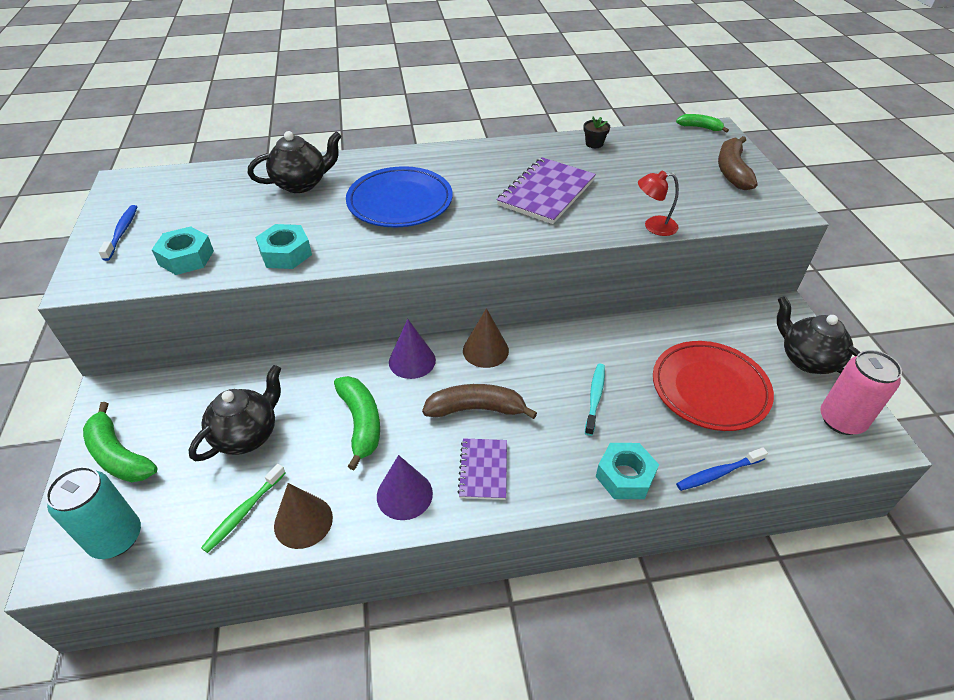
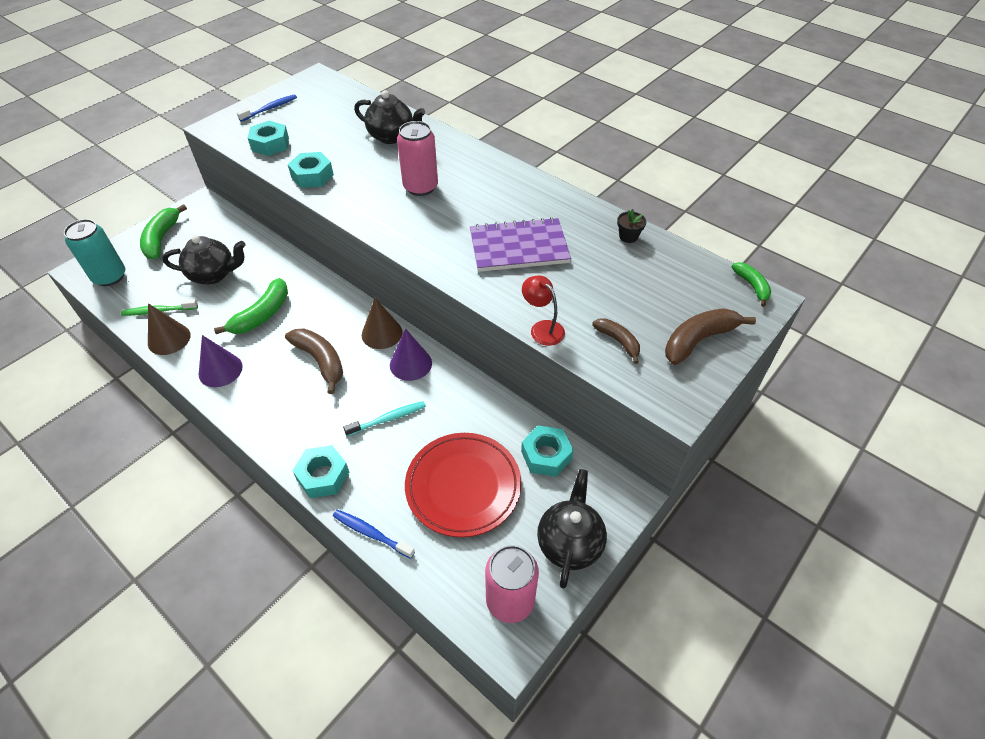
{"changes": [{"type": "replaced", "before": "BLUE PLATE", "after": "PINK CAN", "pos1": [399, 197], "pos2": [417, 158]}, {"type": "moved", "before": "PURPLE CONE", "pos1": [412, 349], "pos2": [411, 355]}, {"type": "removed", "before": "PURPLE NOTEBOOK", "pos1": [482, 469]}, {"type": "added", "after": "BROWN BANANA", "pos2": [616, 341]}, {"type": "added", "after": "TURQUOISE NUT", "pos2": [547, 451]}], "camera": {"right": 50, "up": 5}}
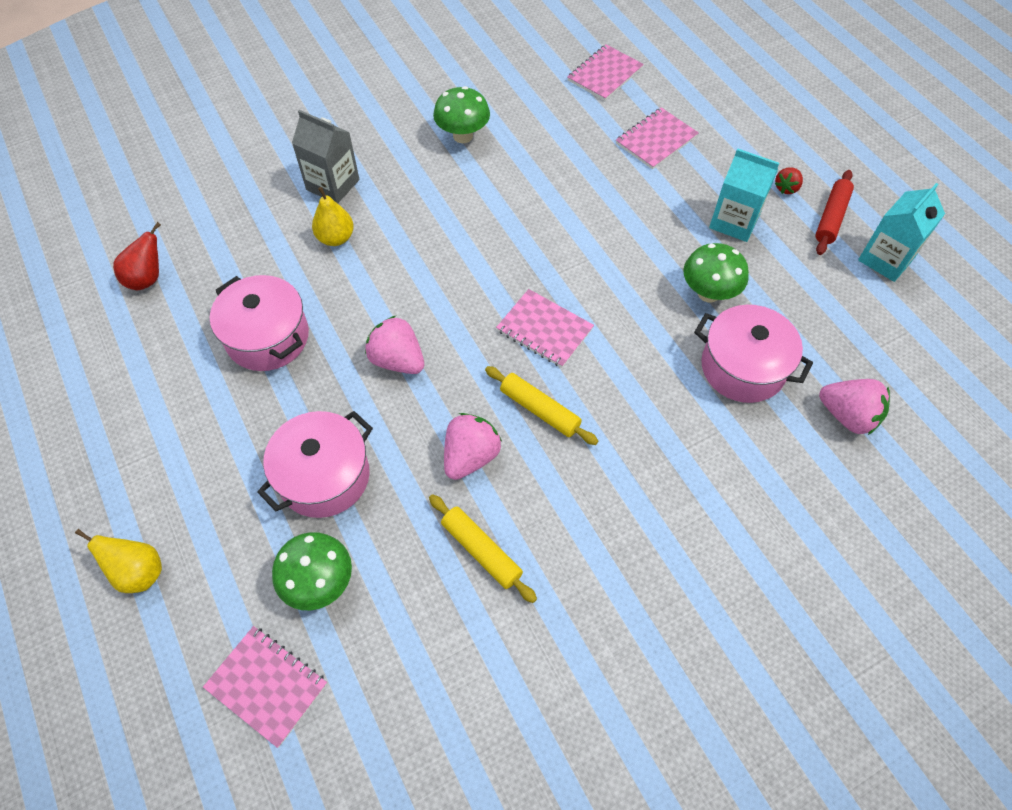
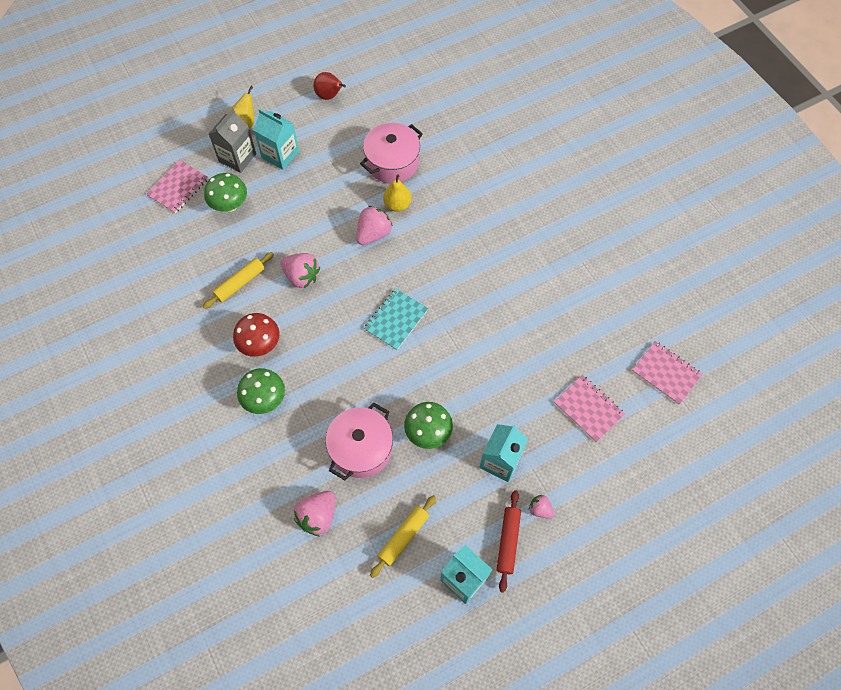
{"changes": [{"type": "moved", "before": "GREEN MUSHROOM", "pos1": [461, 114], "pos2": [261, 391]}, {"type": "moved", "before": "GREY CARTON", "pos1": [325, 156], "pos2": [232, 140]}, {"type": "recoloured", "before": "RED STRAWBERRY", "after": "PINK STRAWBERRY", "pos1": [789, 180], "pos2": [542, 507]}, {"type": "turned", "before": "RED ROLLING PIN", "pos1": [834, 212], "pos2": [509, 541], "turn": 75}, {"type": "moved", "before": "YELLOW PEAR", "pos1": [333, 216], "pos2": [397, 193]}, {"type": "moved", "before": "RED PEAR", "pos1": [137, 256], "pos2": [330, 86]}, {"type": "recoloured", "before": "PINK NOTEBOOK", "after": "TURQUOISE NOTEBOOK", "pos1": [545, 328], "pos2": [396, 319]}, {"type": "moved", "before": "YELLOW ROLLING PIN", "pos1": [541, 405], "pos2": [403, 536]}, {"type": "removed", "before": "PINK POT", "pos1": [315, 464]}, {"type": "added", "after": "TURQUOISE CARTON", "pos2": [276, 139]}, {"type": "added", "after": "RED MUSHROOM", "pos2": [256, 335]}], "camera": {"right": 90, "up": 5}}
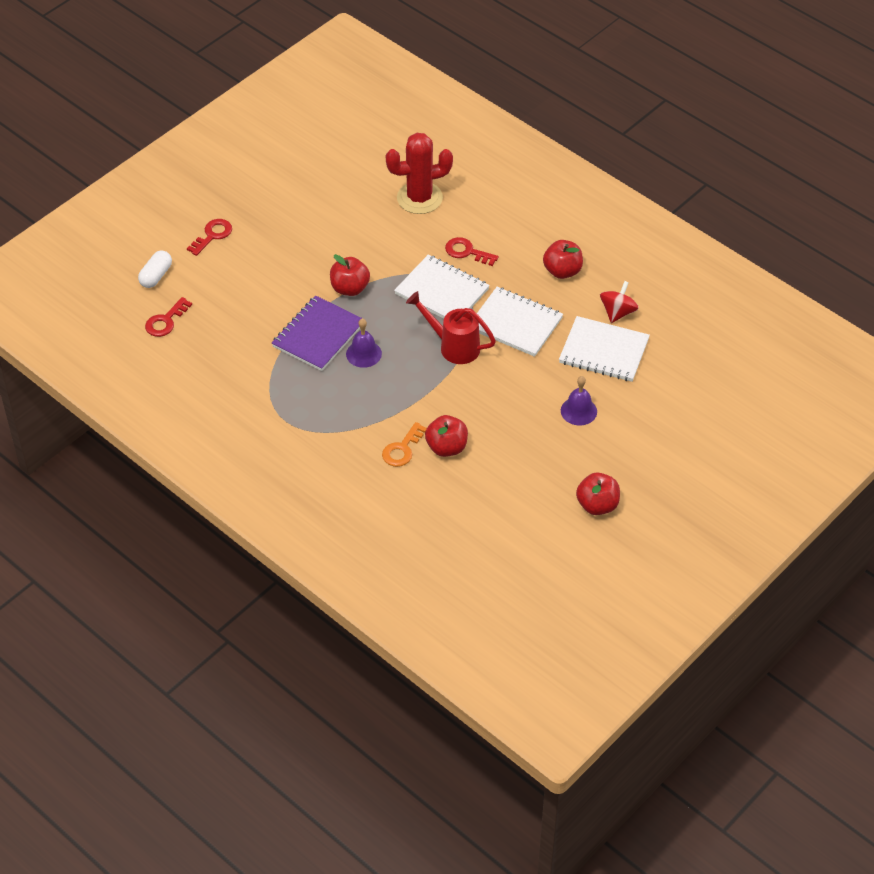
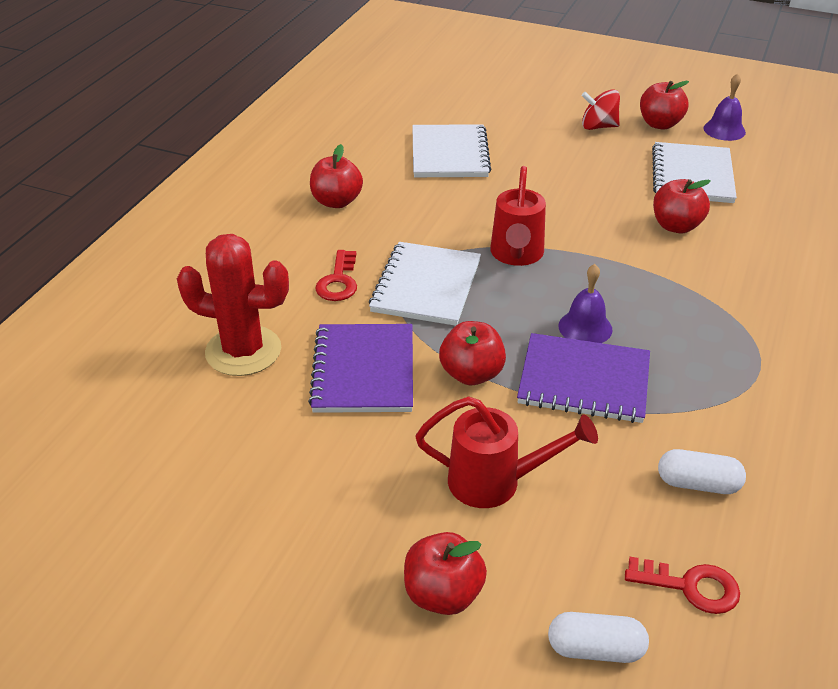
{"changes": [{"type": "turned", "before": "RED CACTUS", "pos1": [419, 173], "pos2": [233, 305], "turn": -45}, {"type": "replaced", "before": "RED KEY", "after": "RED APPLE", "pos1": [209, 237], "pos2": [445, 573]}, {"type": "moved", "before": "RED SPINNING TOP", "pos1": [619, 302], "pos2": [600, 109]}, {"type": "moved", "before": "WHITE NOTEBOOK", "pos1": [520, 322], "pos2": [694, 172]}, {"type": "moved", "before": "PURPLE BELL", "pos1": [579, 400], "pos2": [724, 107]}, {"type": "removed", "before": "ORANGE KEY", "pos1": [404, 444]}, {"type": "added", "after": "PURPLE NOTEBOOK", "pos2": [360, 368]}, {"type": "added", "after": "RED WATERING CAN", "pos2": [506, 452]}, {"type": "added", "after": "WHITE CAPSULE", "pos2": [702, 471]}], "camera": {"right": -110, "up": -10}}
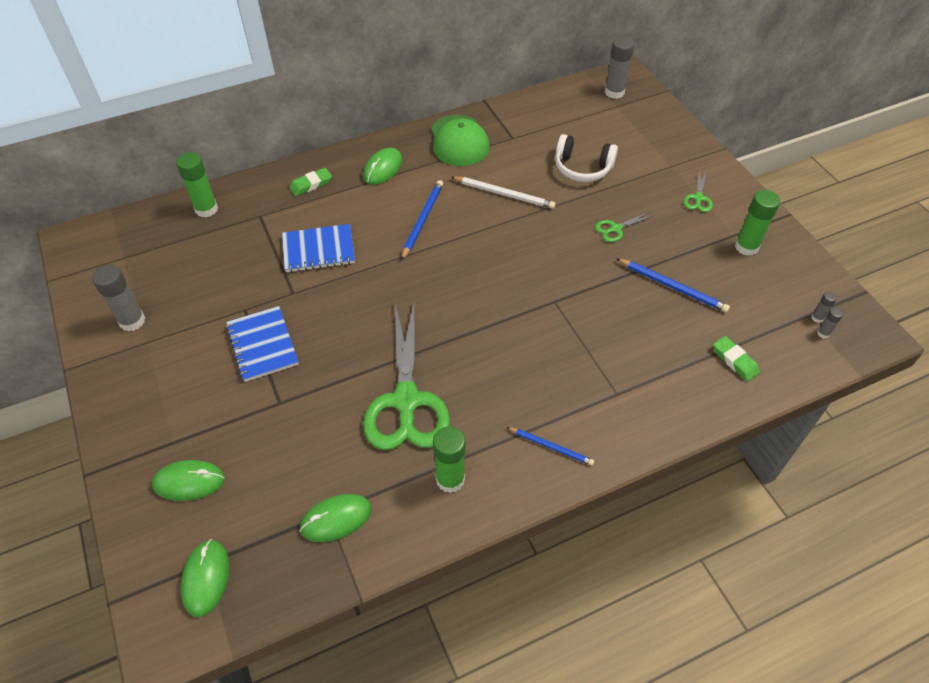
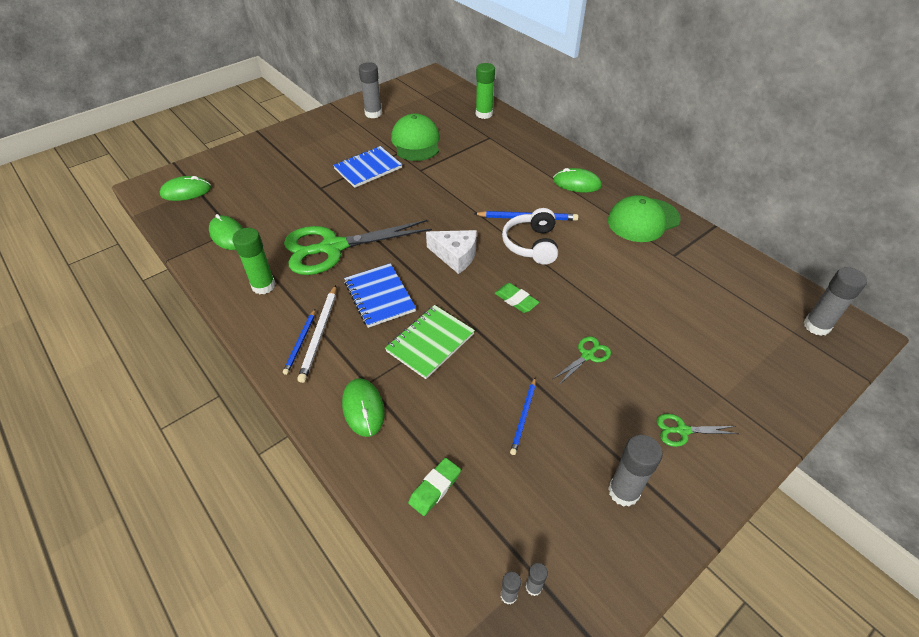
{"changes": [{"type": "moved", "before": "WHITE HEADPHONES", "pos1": [586, 158], "pos2": [530, 236]}, {"type": "moved", "before": "GREEN ERASER", "pos1": [310, 182], "pos2": [517, 298]}, {"type": "moved", "before": "WHITE PENCIL", "pos1": [503, 192], "pos2": [317, 334]}, {"type": "recoloured", "before": "GREEN GLUE STICK", "after": "GREY GLUE STICK", "pos1": [757, 223], "pos2": [635, 471]}, {"type": "turned", "before": "GREEN SCISSORS", "pos1": [625, 226], "pos2": [582, 360], "turn": 90}, {"type": "moved", "before": "BLUE NOTEBOOK", "pos1": [318, 248], "pos2": [380, 295]}, {"type": "resized", "before": "BLUE PENCIL", "pos1": [673, 285], "pos2": [523, 416], "scale": 0.67}, {"type": "moved", "before": "GREEN MOUSE", "pos1": [188, 480], "pos2": [363, 407]}, {"type": "added", "after": "GREEN CAP", "pos2": [415, 137]}, {"type": "added", "after": "WHITE CHEESE", "pos2": [451, 252]}, {"type": "added", "after": "GREEN NOTEBOOK", "pos2": [430, 342]}], "camera": {"right": 75, "up": -5}}
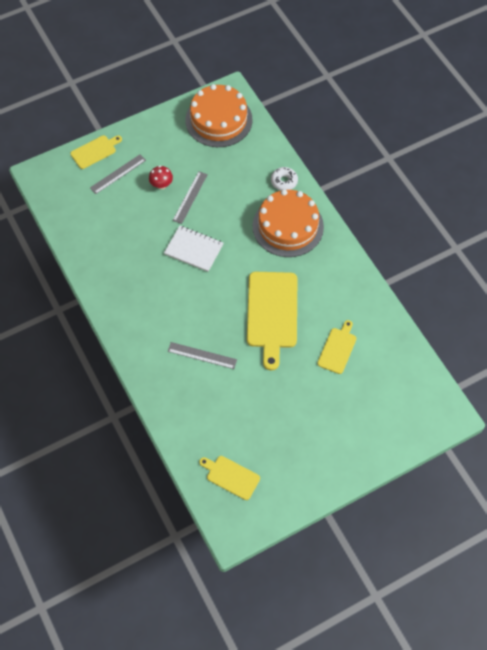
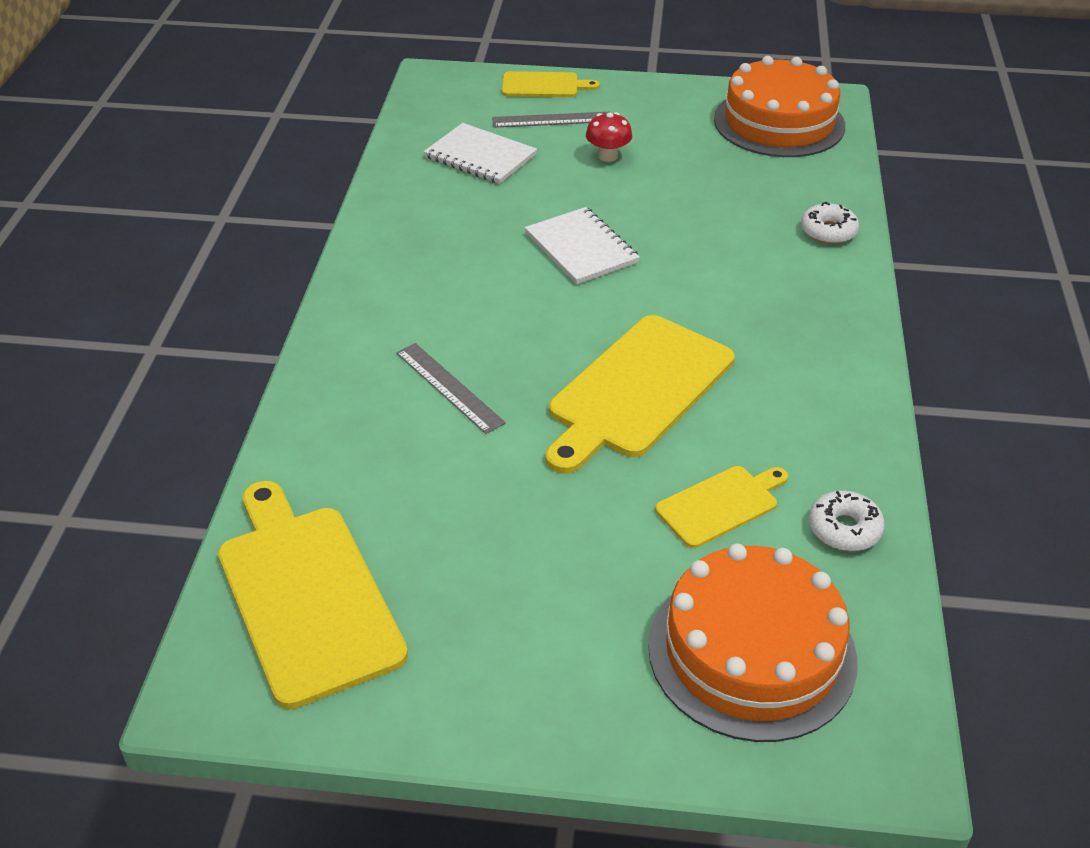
{"changes": [{"type": "removed", "before": "GREY RULER", "pos1": [190, 197]}, {"type": "moved", "before": "ORANGE CAKE", "pos1": [288, 223], "pos2": [752, 643]}, {"type": "resized", "before": "YELLOW CUTTING BOARD", "pos1": [229, 478], "pos2": [313, 595], "scale": 1.87}, {"type": "added", "after": "WHITE NOTEBOOK", "pos2": [480, 153]}, {"type": "added", "after": "WHITE DONUT", "pos2": [847, 521]}], "camera": {"right": 35, "up": -20}}
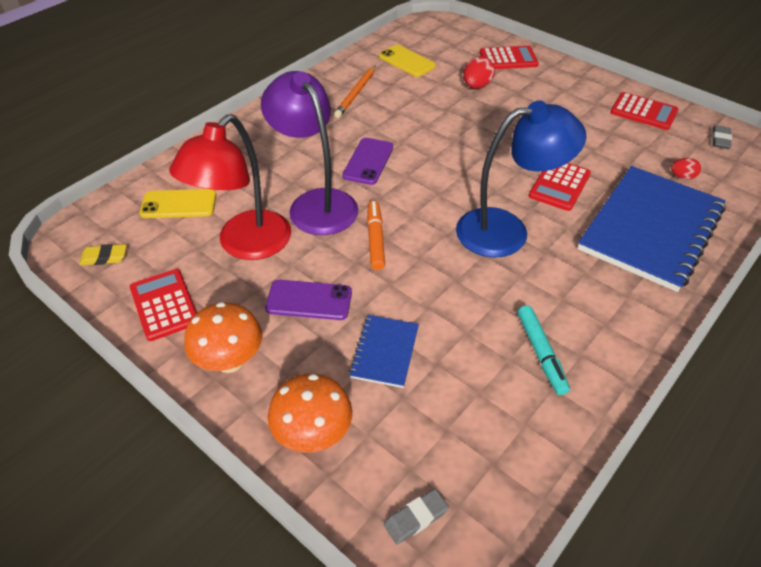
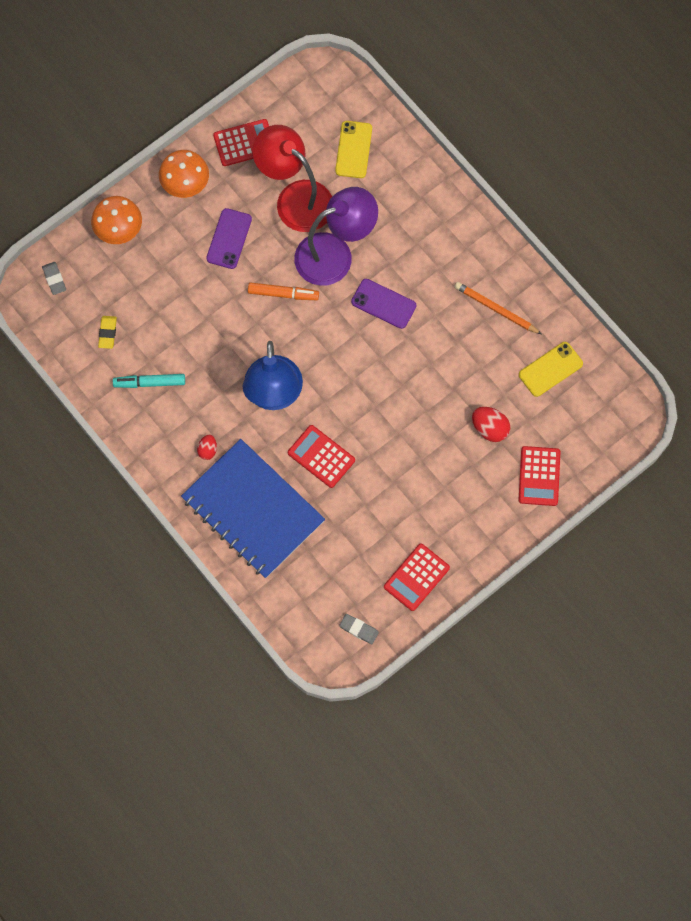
{"changes": [{"type": "moved", "before": "RED EGG", "pos1": [686, 169], "pos2": [207, 447]}, {"type": "moved", "before": "YELLOW ERASER", "pos1": [103, 254], "pos2": [107, 332]}, {"type": "removed", "before": "BLUE NOTEBOOK", "pos1": [384, 351]}], "camera": {"right": 100, "up": 25}}
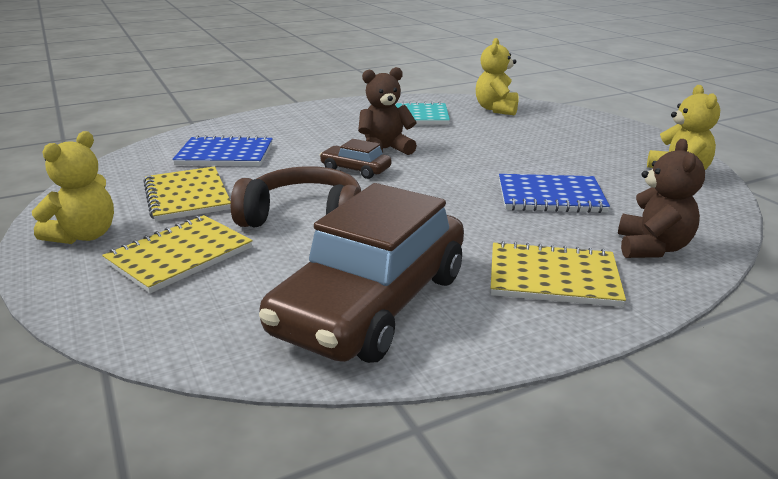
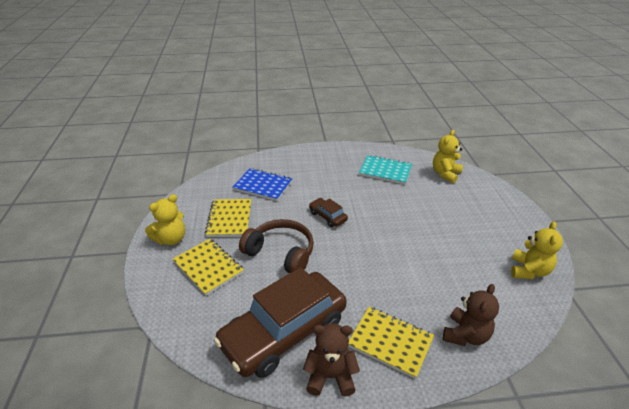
{"changes": [{"type": "moved", "before": "BROWN TEDDY BEAR", "pos1": [387, 111], "pos2": [331, 360]}, {"type": "removed", "before": "BLUE NOTEBOOK", "pos1": [554, 193]}, {"type": "turned", "before": "YELLOW NOTEBOOK", "pos1": [177, 254], "pos2": [208, 267], "turn": 75}], "camera": {"right": 20, "up": 10}}
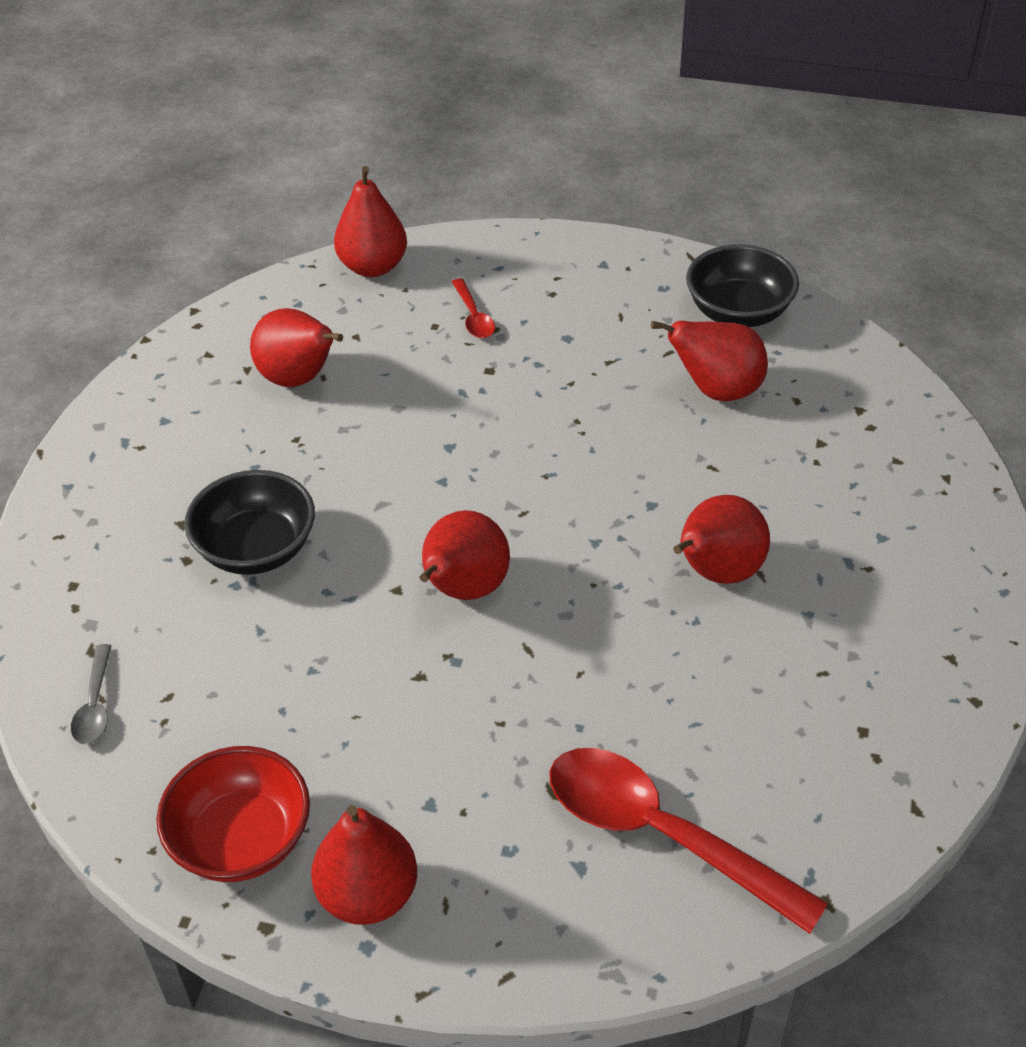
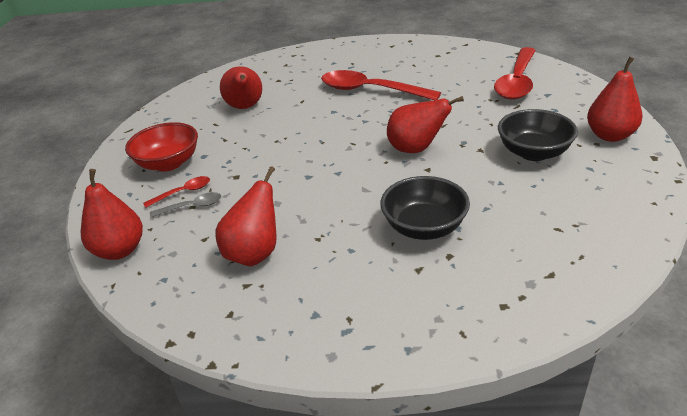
{"changes": [{"type": "moved", "before": "BLACK BOWL", "pos1": [742, 285], "pos2": [538, 135]}, {"type": "replaced", "before": "RED PEAR", "after": "RED SPOON", "pos1": [721, 539], "pos2": [381, 85]}, {"type": "moved", "before": "GREY SPOON", "pos1": [91, 694], "pos2": [185, 205]}, {"type": "moved", "before": "RED BOWL", "pos1": [233, 814], "pos2": [161, 147]}], "camera": {"right": -100, "up": -10}}
